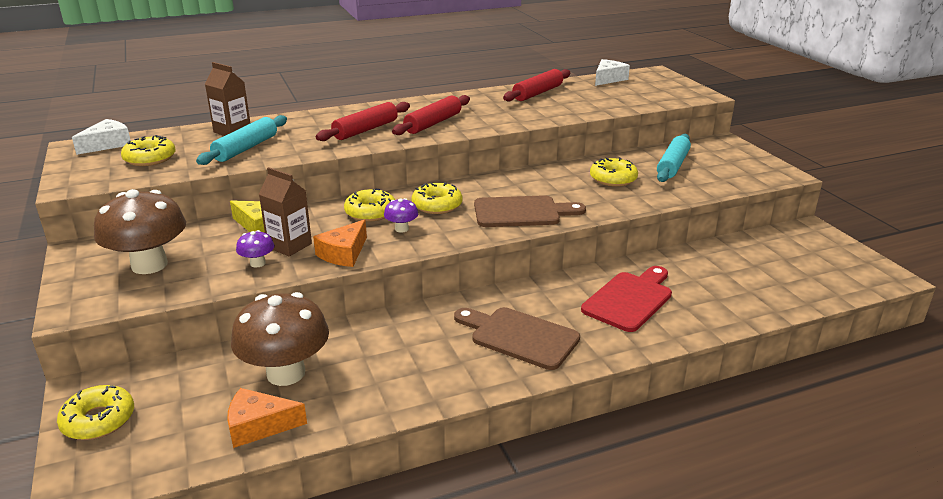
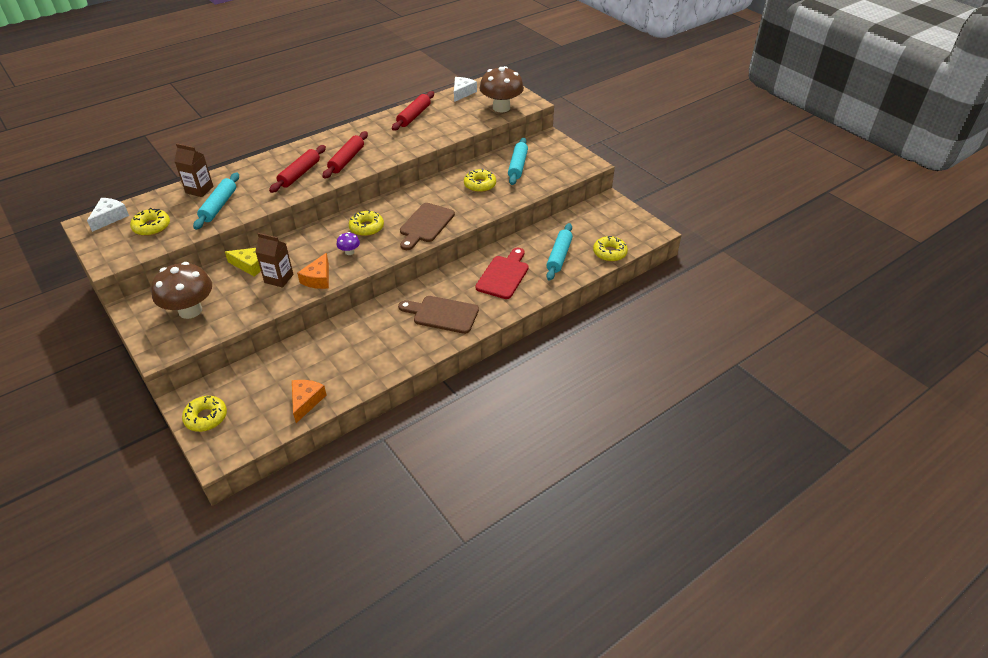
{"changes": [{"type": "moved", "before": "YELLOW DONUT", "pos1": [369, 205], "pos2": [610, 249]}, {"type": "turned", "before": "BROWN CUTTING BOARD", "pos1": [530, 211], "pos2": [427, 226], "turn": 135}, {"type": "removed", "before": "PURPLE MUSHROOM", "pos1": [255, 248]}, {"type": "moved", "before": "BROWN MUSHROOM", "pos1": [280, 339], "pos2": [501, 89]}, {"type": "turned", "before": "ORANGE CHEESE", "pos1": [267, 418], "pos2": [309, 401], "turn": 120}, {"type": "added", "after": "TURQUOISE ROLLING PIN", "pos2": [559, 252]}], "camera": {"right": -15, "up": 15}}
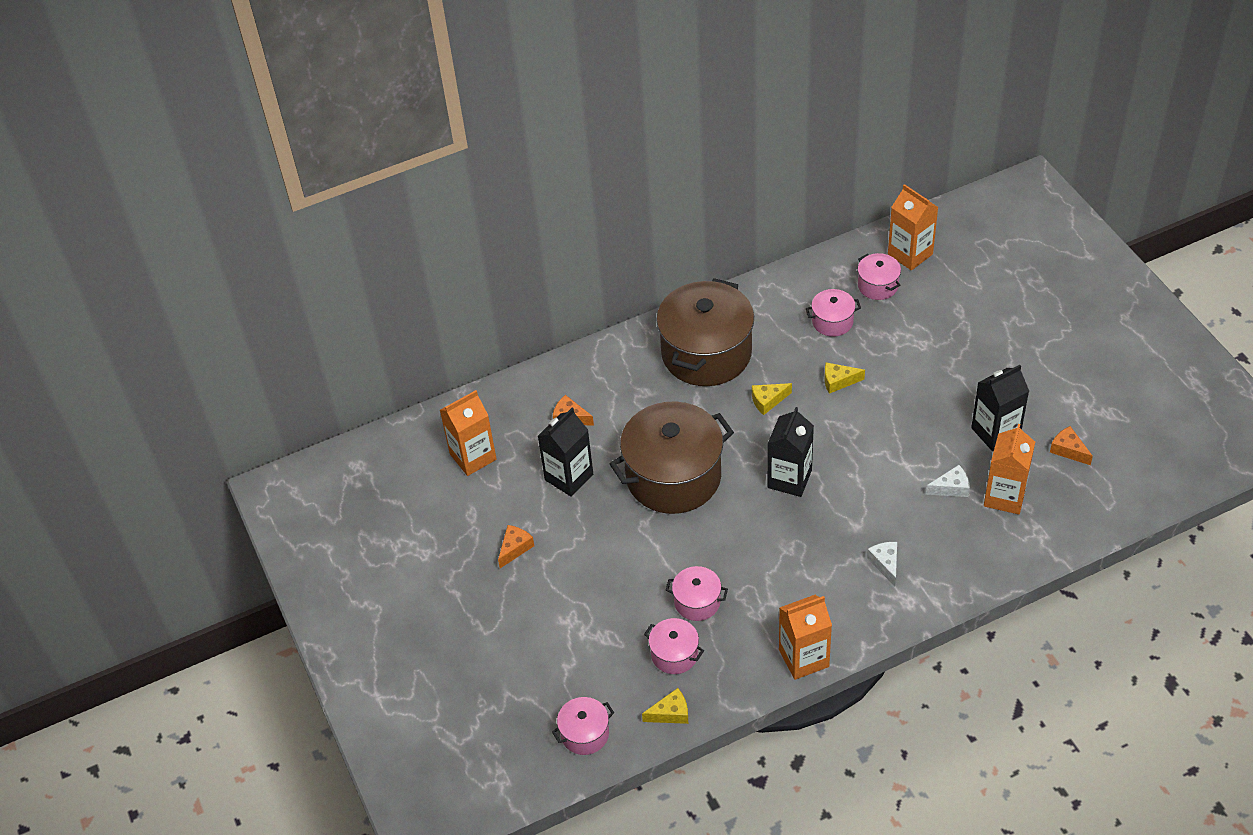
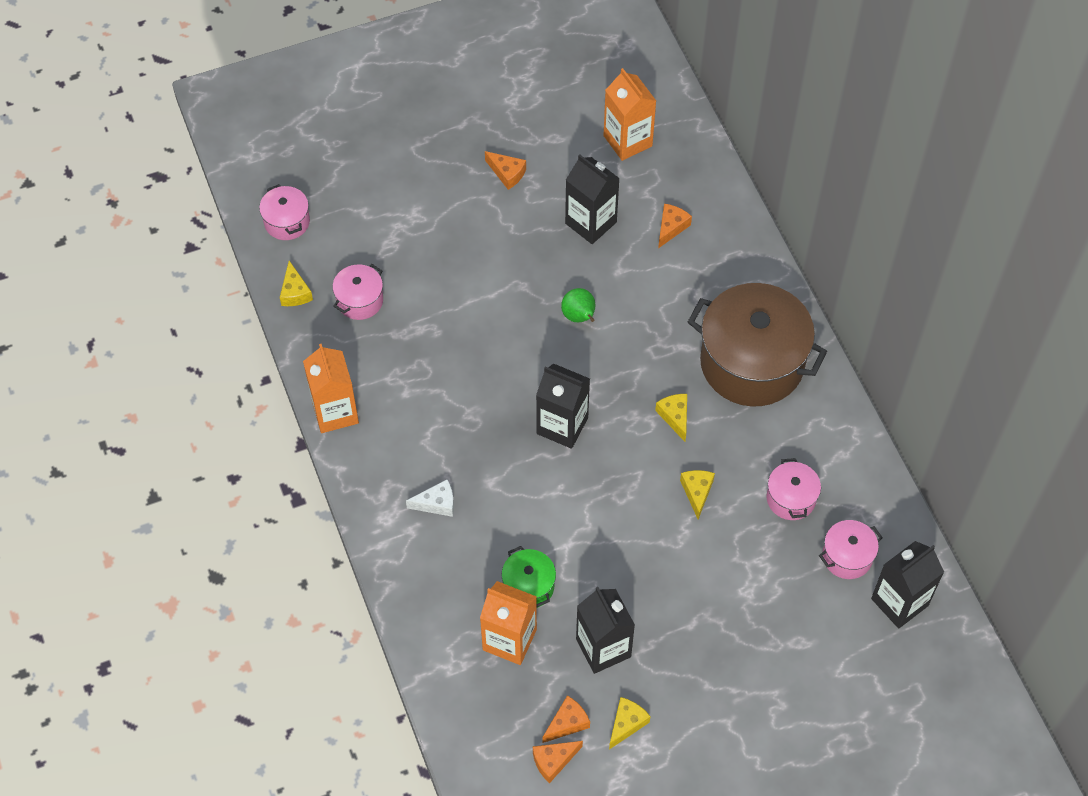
{"changes": [{"type": "recoloured", "before": "ORANGE CARTON", "after": "BLACK CARTON", "pos1": [913, 227], "pos2": [907, 585]}, {"type": "replaced", "before": "BROWN POT", "after": "GREEN PEAR", "pos1": [671, 458], "pos2": [578, 305]}, {"type": "replaced", "before": "WHITE CHEESE", "after": "GREEN POT", "pos1": [948, 481], "pos2": [528, 577]}, {"type": "removed", "before": "PINK POT", "pos1": [697, 593]}, {"type": "added", "after": "YELLOW CHEESE", "pos2": [630, 723]}, {"type": "added", "after": "ORANGE CHEESE", "pos2": [558, 762]}], "camera": {"right": 90, "up": 10}}
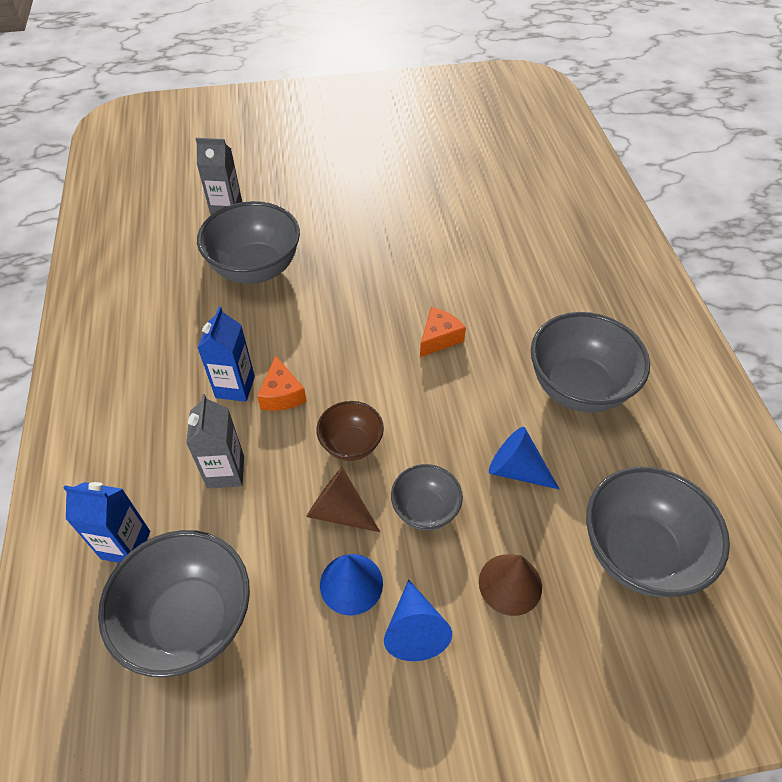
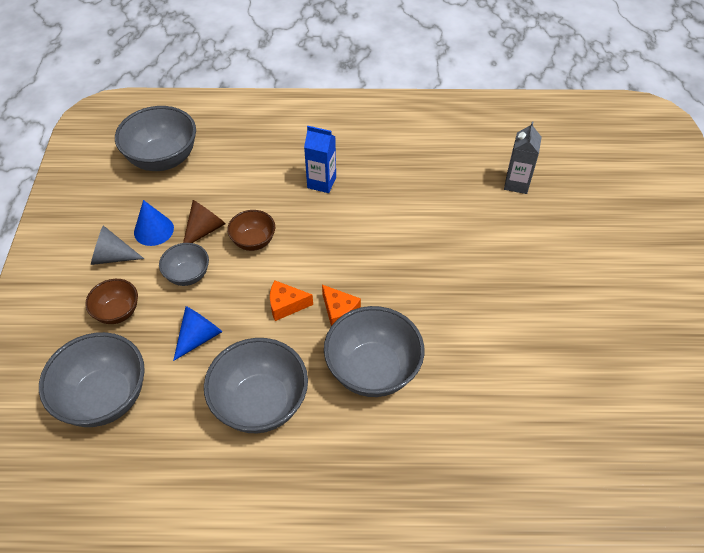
{"changes": [{"type": "moved", "before": "GREY BOWL", "pos1": [248, 242], "pos2": [374, 351]}, {"type": "moved", "before": "ORANGE CHEESE", "pos1": [282, 383], "pos2": [291, 300]}, {"type": "removed", "before": "GREY CARTON", "pos1": [215, 441]}, {"type": "removed", "before": "BLUE CARTON", "pos1": [106, 522]}, {"type": "replaced", "before": "BROWN CONE", "after": "BROWN BOWL", "pos1": [510, 585], "pos2": [111, 301]}, {"type": "recoloured", "before": "BLUE CONE", "after": "GREY CONE", "pos1": [418, 620], "pos2": [117, 245]}], "camera": {"right": 100, "up": 0}}
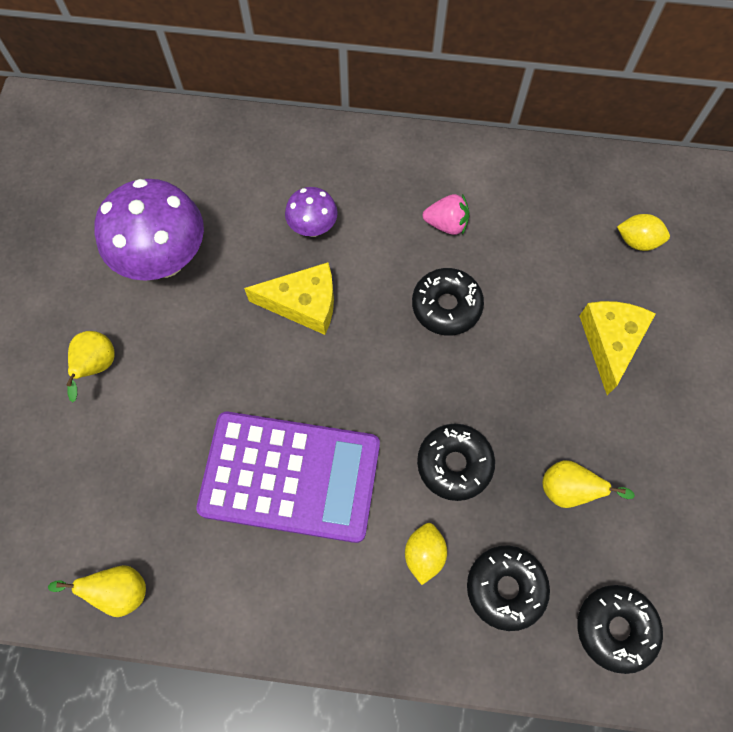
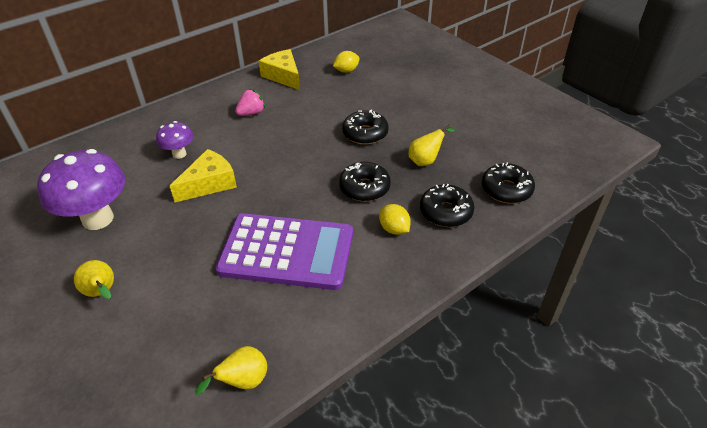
{"changes": [{"type": "moved", "before": "BLACK DONUT", "pos1": [448, 302], "pos2": [365, 127]}, {"type": "moved", "before": "YELLOW CHEESE", "pos1": [617, 348], "pos2": [279, 69]}, {"type": "turned", "before": "PURPLE CALCULATOR", "pos1": [288, 477], "pos2": [284, 251], "turn": 45}], "camera": {"right": -45, "up": -25}}
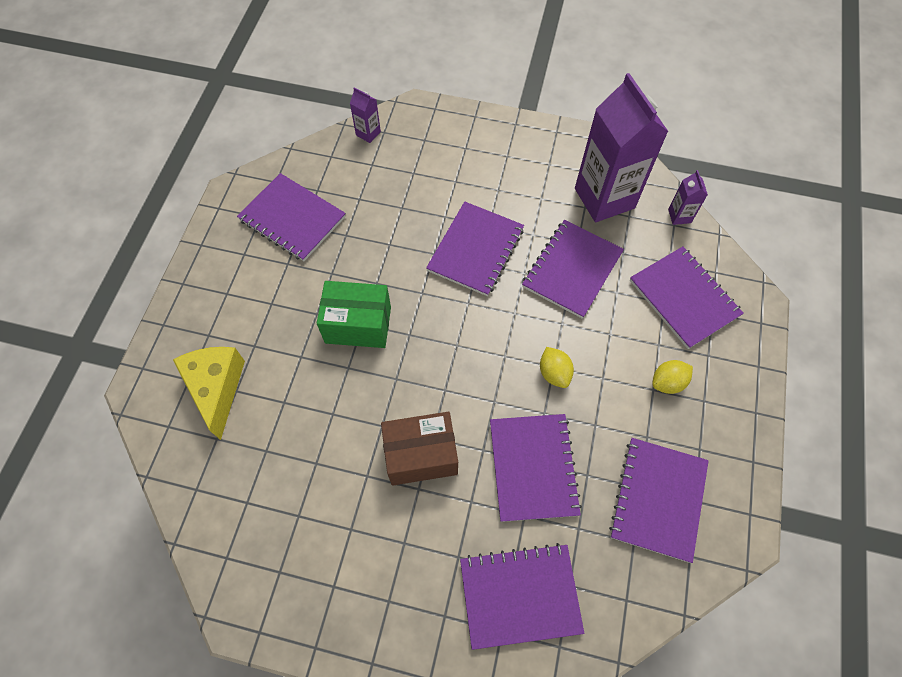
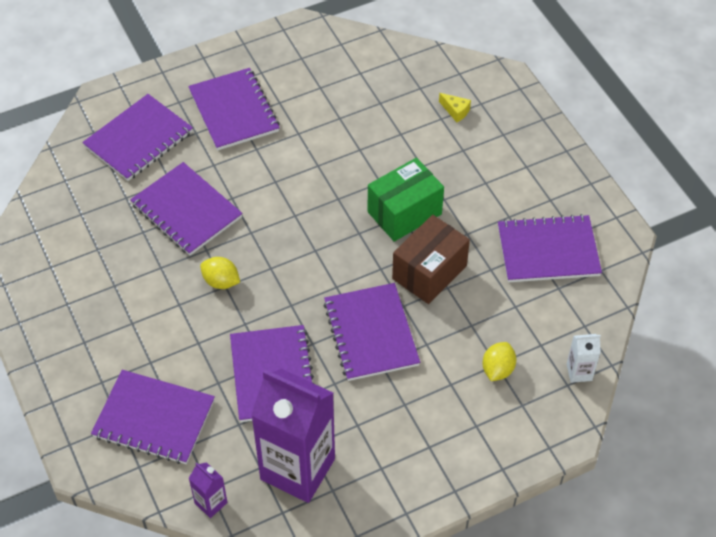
{"changes": [{"type": "recoloured", "before": "PURPLE CARTON", "after": "WHITE CARTON", "pos1": [365, 115], "pos2": [584, 358]}, {"type": "resized", "before": "YELLOW CHEESE", "pos1": [209, 393], "pos2": [455, 107], "scale": 0.43}, {"type": "moved", "before": "YELLOW LEMON", "pos1": [672, 377], "pos2": [499, 361]}, {"type": "moved", "before": "BROWN BOX", "pos1": [419, 449], "pos2": [431, 259]}, {"type": "moved", "before": "PURPLE NOTEBOOK", "pos1": [659, 500], "pos2": [234, 109]}], "camera": {"right": 140, "up": -10}}
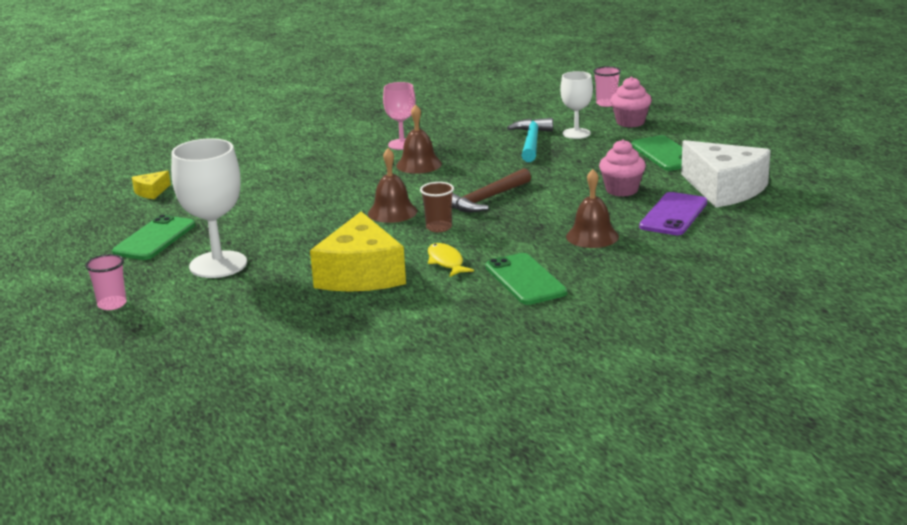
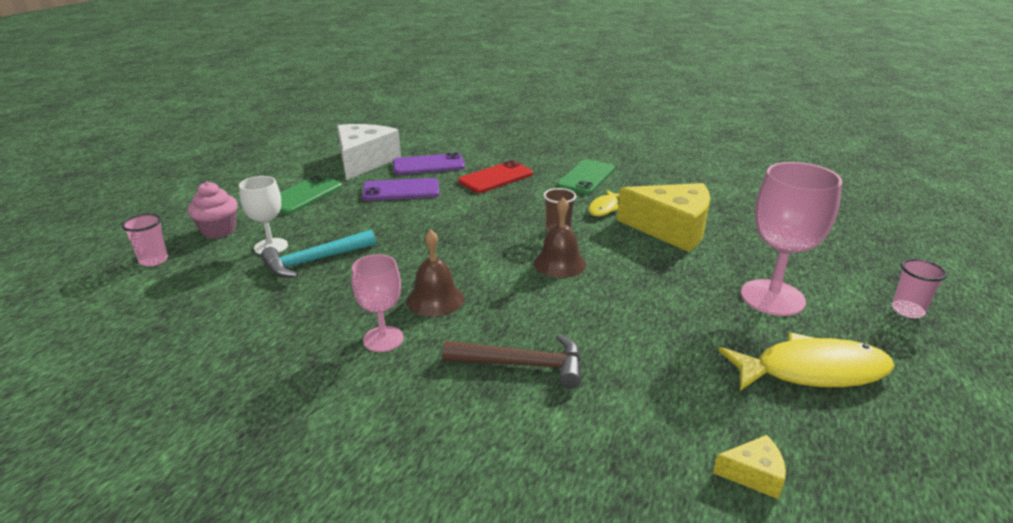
{"changes": [{"type": "recoloured", "before": "WHITE GOBLET", "after": "PINK GOBLET", "pos1": [209, 208], "pos2": [791, 239]}, {"type": "replaced", "before": "PINK CUPCAKE", "after": "PURPLE PHONE", "pos1": [622, 168], "pos2": [400, 189]}, {"type": "moved", "before": "BROWN HAMMER", "pos1": [491, 190], "pos2": [512, 361]}, {"type": "replaced", "before": "BROWN BELL", "after": "RED PHONE", "pos1": [592, 208], "pos2": [495, 176]}, {"type": "turned", "before": "YELLOW CHEESE", "pos1": [358, 252], "pos2": [663, 217], "turn": 60}, {"type": "replaced", "before": "GREEN PHONE", "after": "YELLOW FISH", "pos1": [153, 237], "pos2": [806, 362]}], "camera": {"right": -130, "up": 5}}
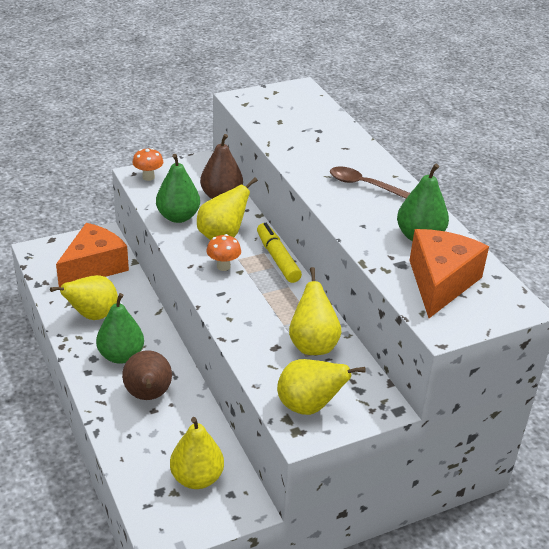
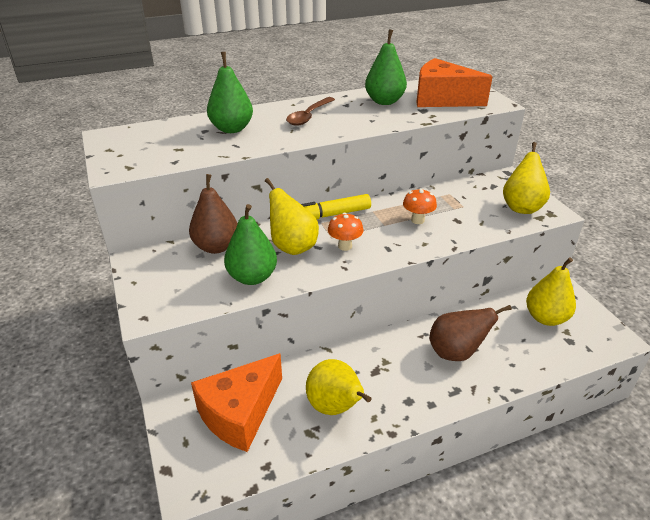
{"changes": [{"type": "moved", "before": "ORANGE MUSHROOM", "pos1": [147, 164], "pos2": [420, 206]}, {"type": "turned", "before": "ORANGE CHEESE", "pos1": [92, 255], "pos2": [236, 402], "turn": -90}, {"type": "removed", "before": "YELLOW PEAR", "pos1": [315, 311]}, {"type": "moved", "before": "GREEN PEAR", "pos1": [120, 328], "pos2": [230, 92]}], "camera": {"right": -85, "up": 0}}
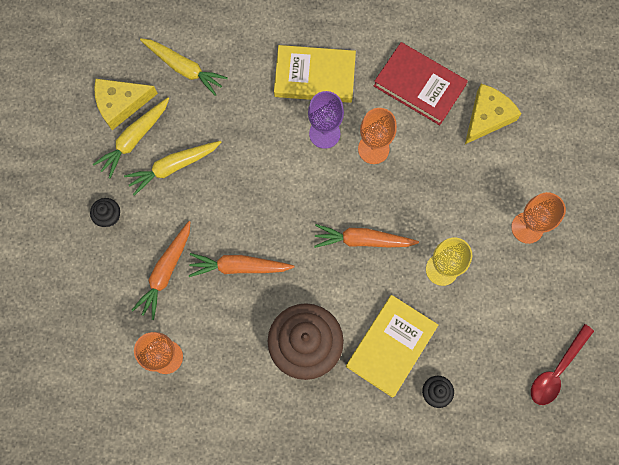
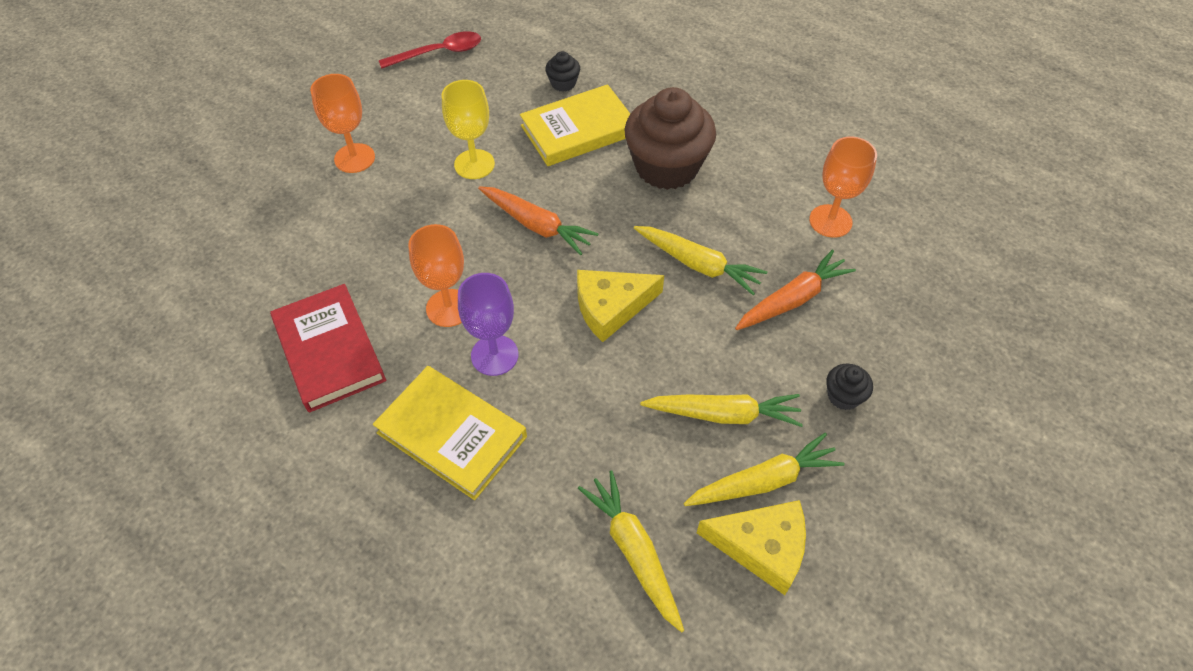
{"changes": [{"type": "moved", "before": "YELLOW CHEESE", "pos1": [493, 114], "pos2": [620, 306]}, {"type": "recoloured", "before": "ORANGE CARROT", "after": "YELLOW CARROT", "pos1": [241, 265], "pos2": [700, 260]}], "camera": {"right": -150, "up": -20}}
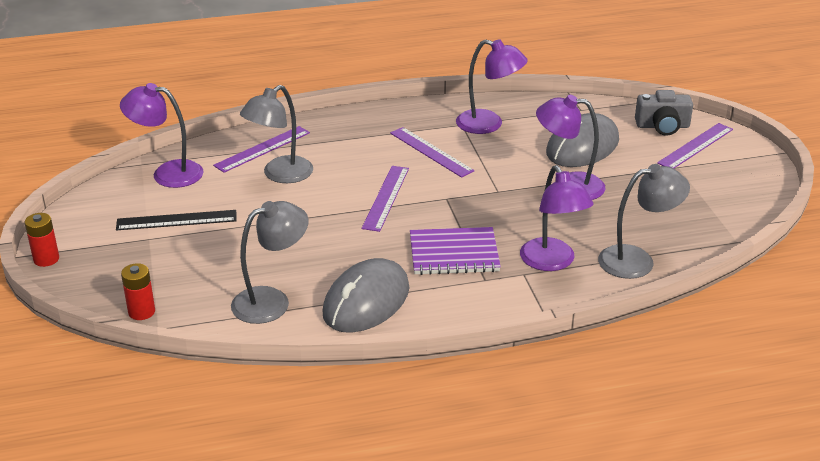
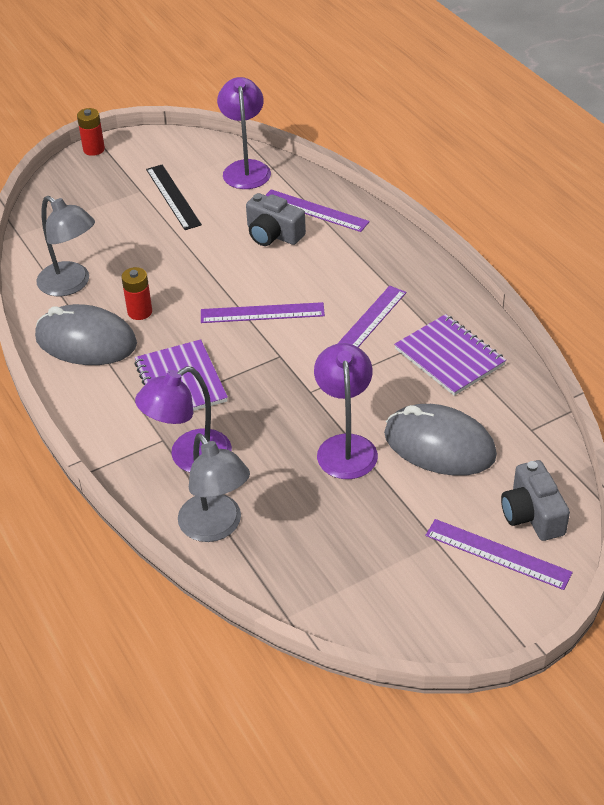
{"changes": [{"type": "replaced", "before": "PURPLE LAMP", "after": "PURPLE NOTEBOOK", "pos1": [492, 86], "pos2": [450, 355]}, {"type": "replaced", "before": "GREY LAMP", "after": "GREY CAMERA", "pos1": [276, 134], "pos2": [276, 219]}, {"type": "moved", "before": "RED BATTERY", "pos1": [138, 291], "pos2": [136, 293]}], "camera": {"right": 75, "up": 10}}
